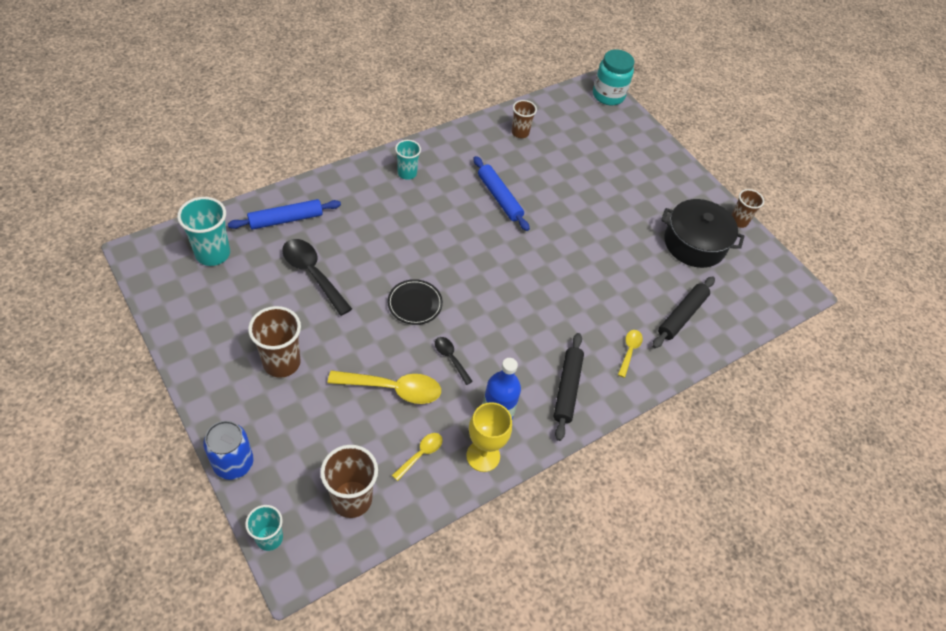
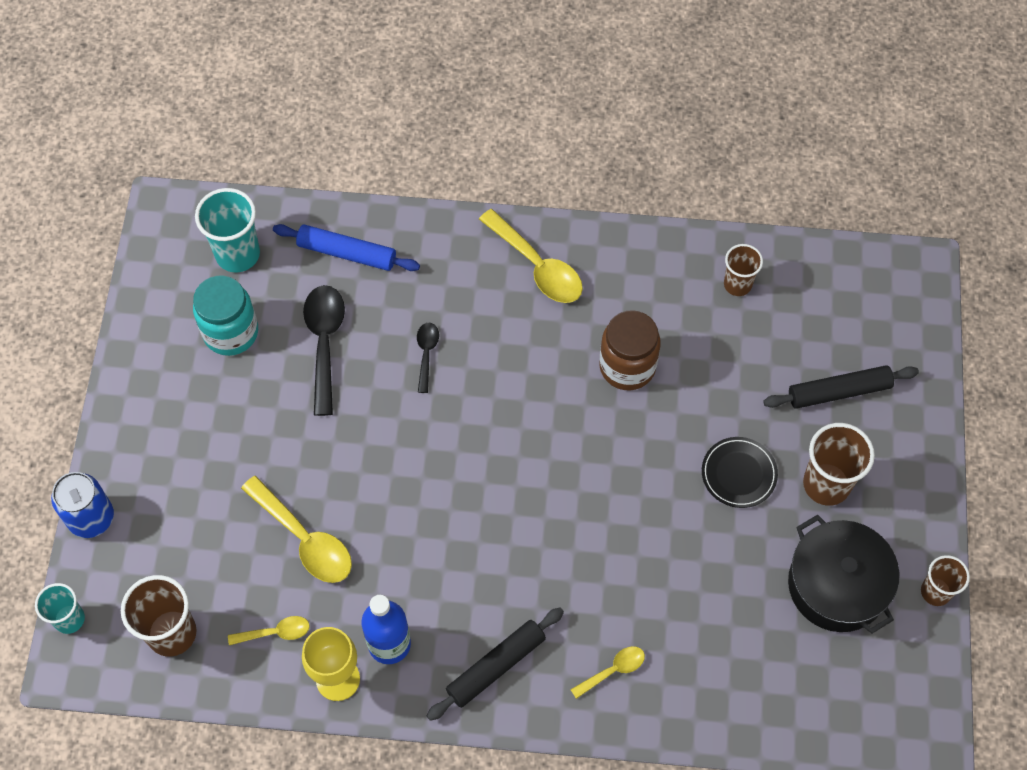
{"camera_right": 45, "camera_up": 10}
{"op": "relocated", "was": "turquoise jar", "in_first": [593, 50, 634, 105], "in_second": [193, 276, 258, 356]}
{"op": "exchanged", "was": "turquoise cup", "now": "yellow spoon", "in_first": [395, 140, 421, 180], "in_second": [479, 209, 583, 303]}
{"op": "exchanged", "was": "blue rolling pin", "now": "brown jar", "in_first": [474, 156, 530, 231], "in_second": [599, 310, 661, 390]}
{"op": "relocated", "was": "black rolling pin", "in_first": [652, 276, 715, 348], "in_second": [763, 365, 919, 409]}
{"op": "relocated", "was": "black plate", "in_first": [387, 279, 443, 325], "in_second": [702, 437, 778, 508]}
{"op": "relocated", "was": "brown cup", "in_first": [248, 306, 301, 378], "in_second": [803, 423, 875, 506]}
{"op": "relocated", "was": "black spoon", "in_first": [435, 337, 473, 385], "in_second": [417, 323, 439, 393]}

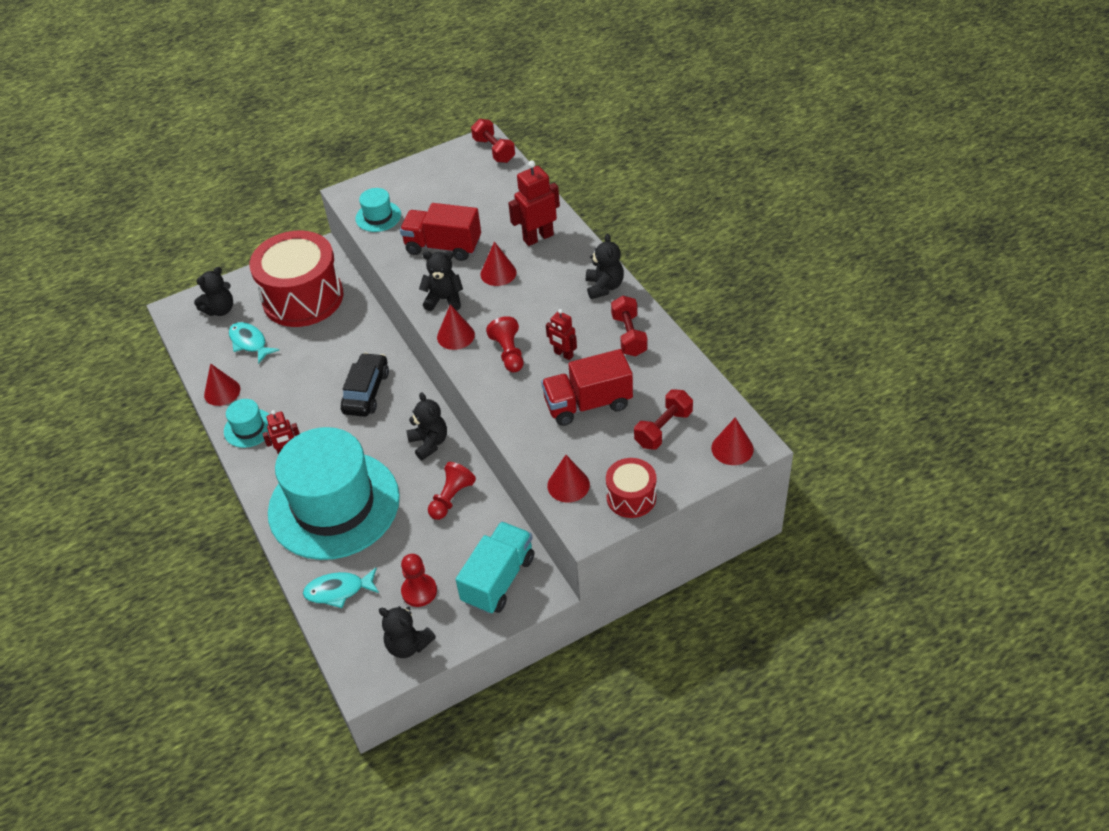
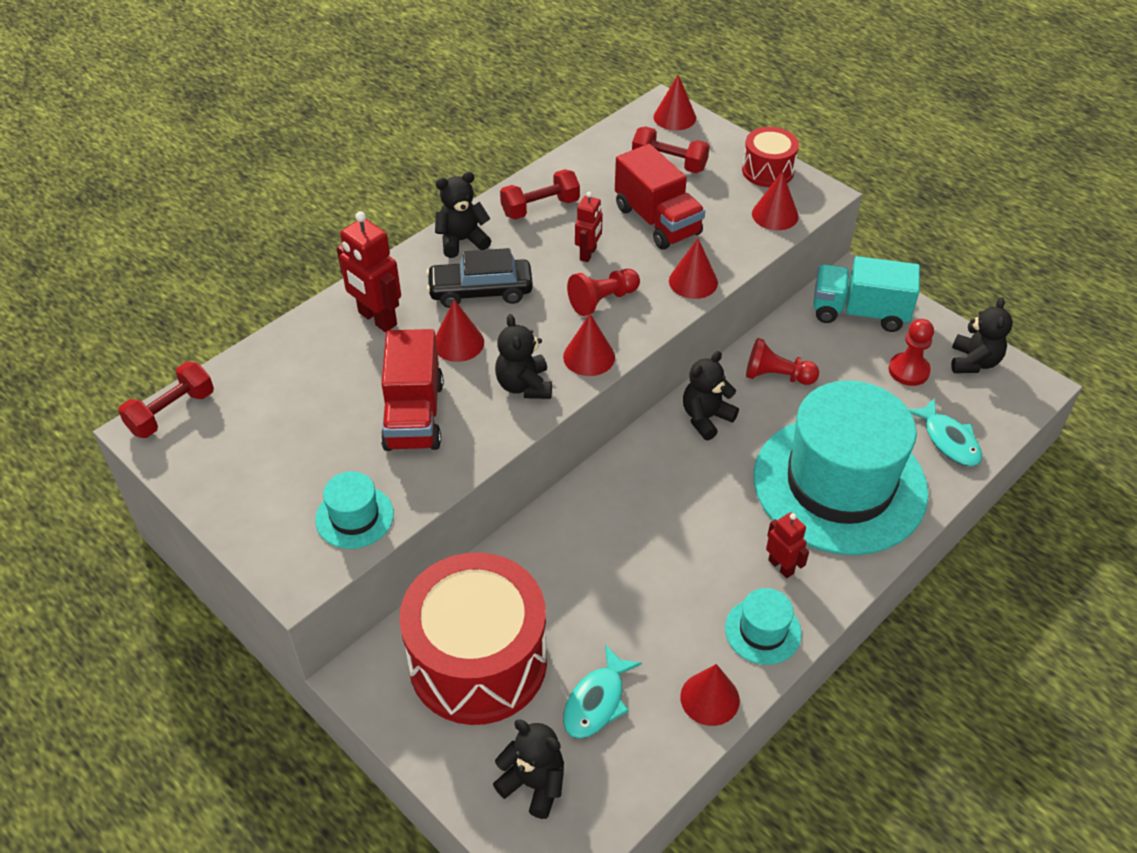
{"camera_right": -110, "camera_up": 0}
{"op": "relocated", "was": "black car", "in_first": [341, 353, 389, 417], "in_second": [426, 248, 533, 308]}
{"op": "appeared", "now": "red cone", "in_second": [669, 238, 718, 299]}

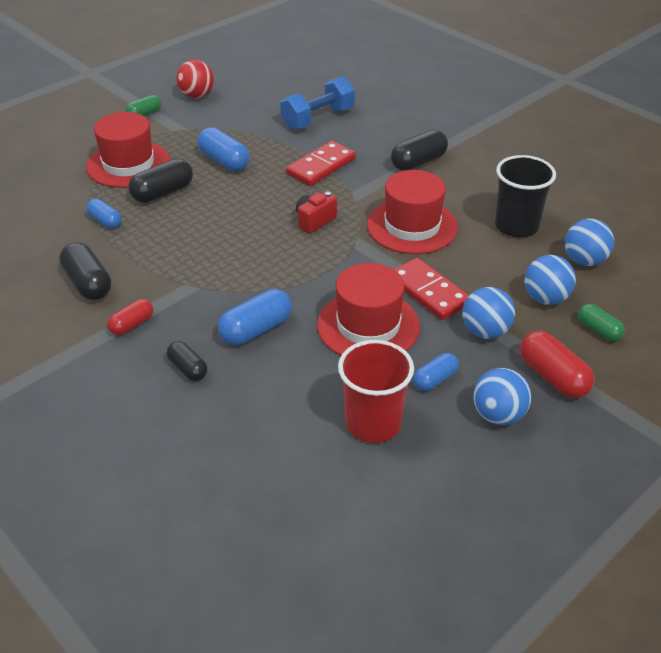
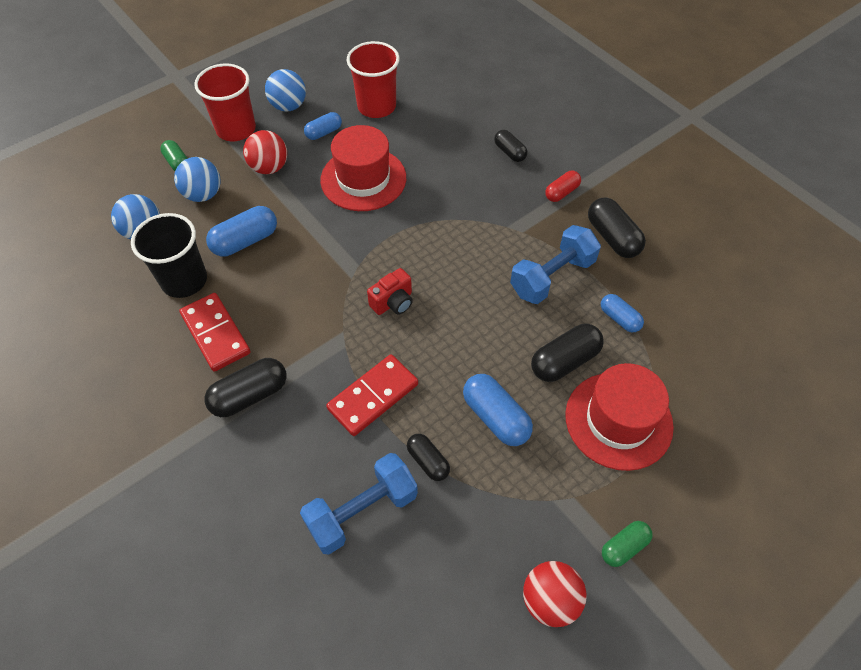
{"camera_right": -175, "camera_up": 15}
{"op": "missing", "was": "red hat", "in_first": [367, 170, 458, 254]}
{"op": "relocated", "was": "red domino", "in_first": [394, 258, 469, 320], "in_second": [179, 293, 251, 372]}
{"op": "colour", "was": "blue ball", "now": "red ball", "in_first": [463, 287, 515, 339], "in_second": [243, 130, 287, 174]}
{"op": "relocated", "was": "blue capsule", "in_first": [218, 289, 292, 345], "in_second": [206, 206, 277, 256]}
{"op": "exchanged", "was": "red capsule", "now": "red cup", "in_first": [520, 331, 595, 399], "in_second": [194, 64, 256, 141]}
{"op": "appeared", "now": "blue dumbbell", "in_second": [510, 225, 601, 304]}
{"op": "appeared", "now": "black capsule", "in_second": [407, 434, 450, 481]}

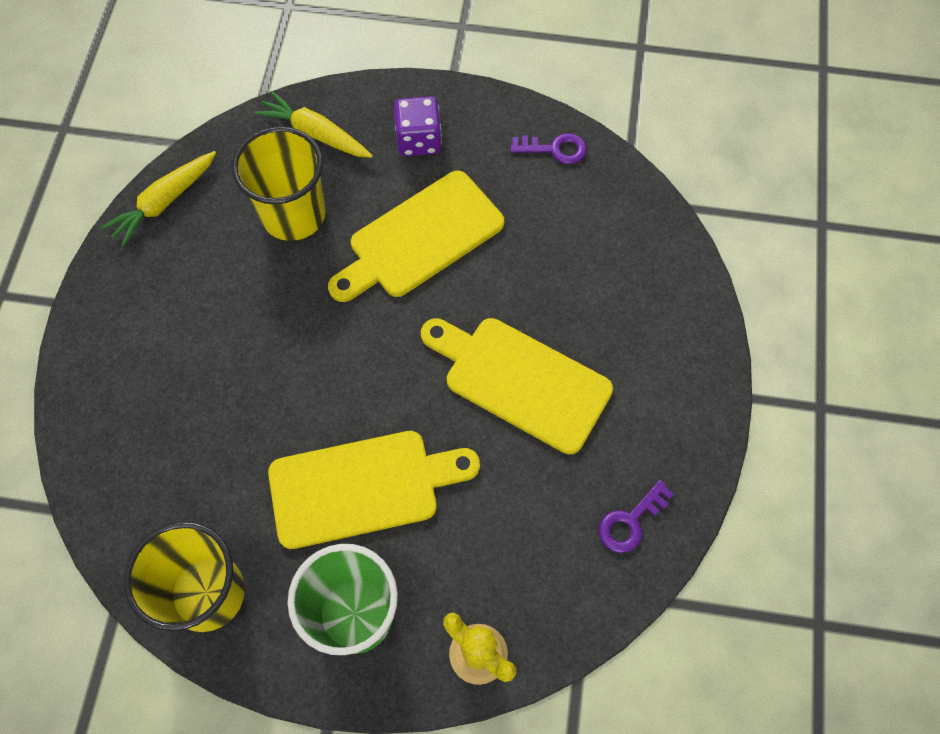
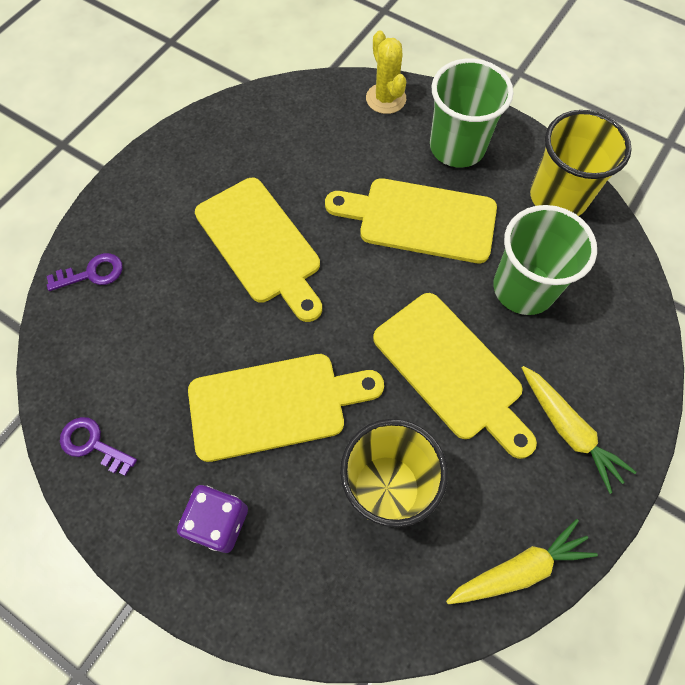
{"camera_right": -155, "camera_up": 0}
{"op": "relocated", "was": "yellow carrot", "in_first": [254, 91, 373, 158], "in_second": [522, 366, 636, 494]}
{"op": "relocated", "was": "purple key", "in_first": [599, 480, 673, 553], "in_second": [47, 253, 123, 291]}
{"op": "appeared", "now": "green cup", "in_second": [493, 205, 597, 315]}
{"op": "appeared", "now": "yellow cutting board", "in_second": [373, 293, 537, 459]}

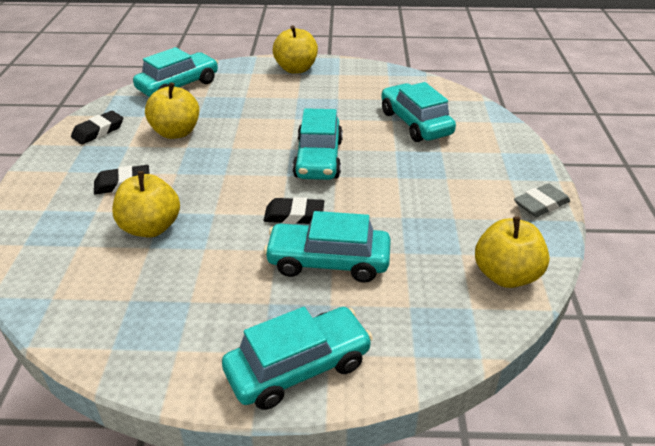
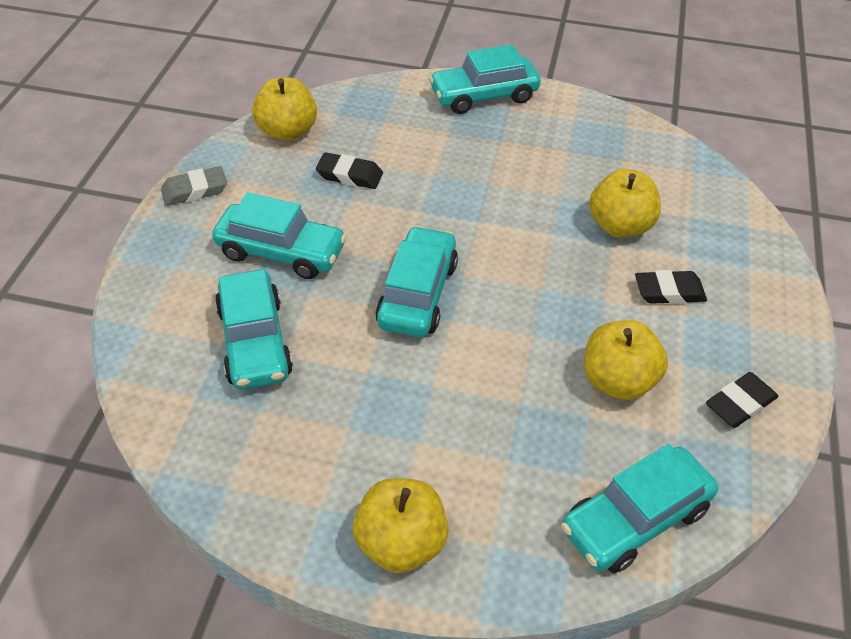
{"camera_right": -170, "camera_up": 10}
{"op": "relocated", "was": "black eraser", "in_first": [264, 197, 324, 224], "in_second": [316, 152, 383, 189]}
{"op": "relocated", "was": "turquoise car", "in_first": [264, 211, 391, 283], "in_second": [212, 192, 347, 279]}

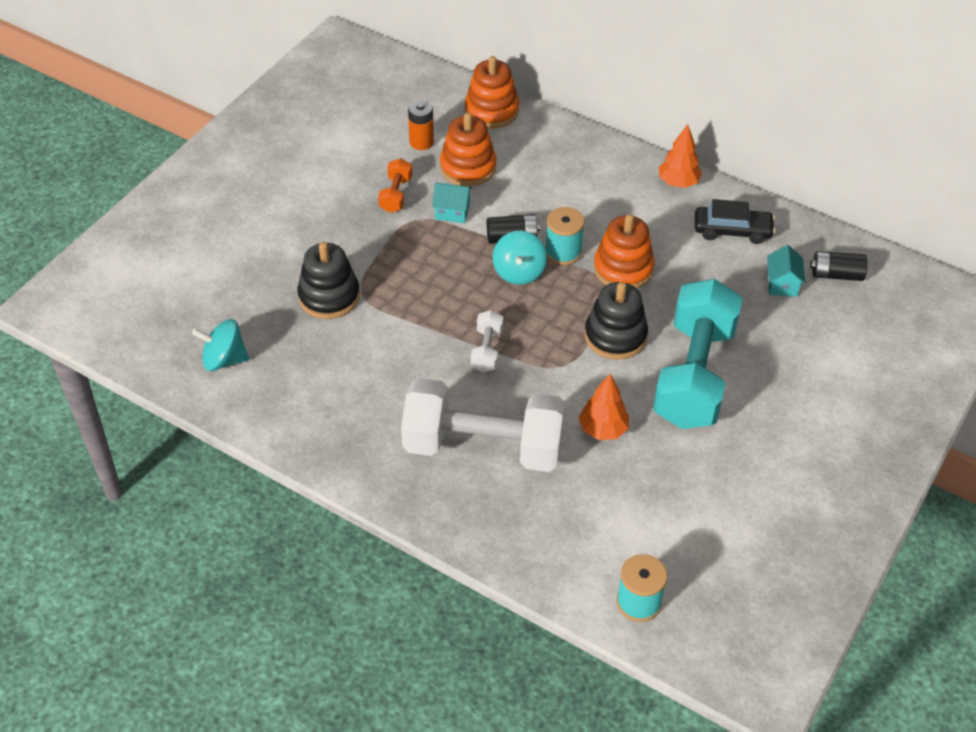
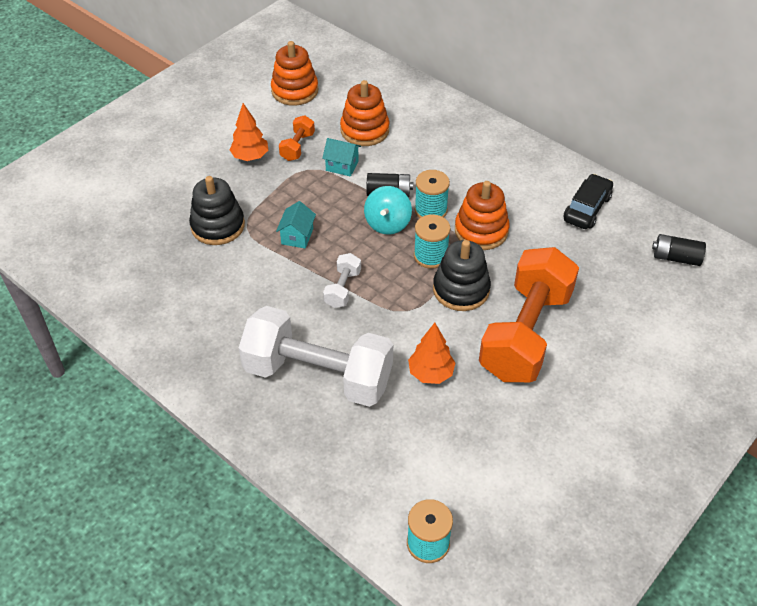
{"camera_right": 10, "camera_up": 0}
{"op": "relocated", "was": "orange stacking toy", "in_first": [465, 56, 519, 129], "in_second": [271, 41, 318, 106]}
{"op": "missing", "was": "orange battery", "in_first": [408, 100, 434, 150]}
{"op": "relocated", "was": "orange tree", "in_first": [659, 124, 702, 188], "in_second": [230, 103, 268, 161]}
{"op": "spun", "was": "black car", "in_first": [695, 199, 775, 244], "in_second": [564, 174, 613, 229], "clockwise": -75}
{"op": "relocated", "was": "turquoise house", "in_first": [767, 245, 805, 297], "in_second": [276, 201, 316, 249]}
{"op": "colour", "was": "turquoise dumbbell", "now": "orange dumbbell", "in_first": [653, 279, 743, 429], "in_second": [479, 247, 579, 382]}
{"op": "missing", "was": "turquoise spinning top", "in_first": [192, 319, 249, 371]}
{"op": "appeared", "now": "turquoise spool", "in_second": [414, 214, 451, 269]}

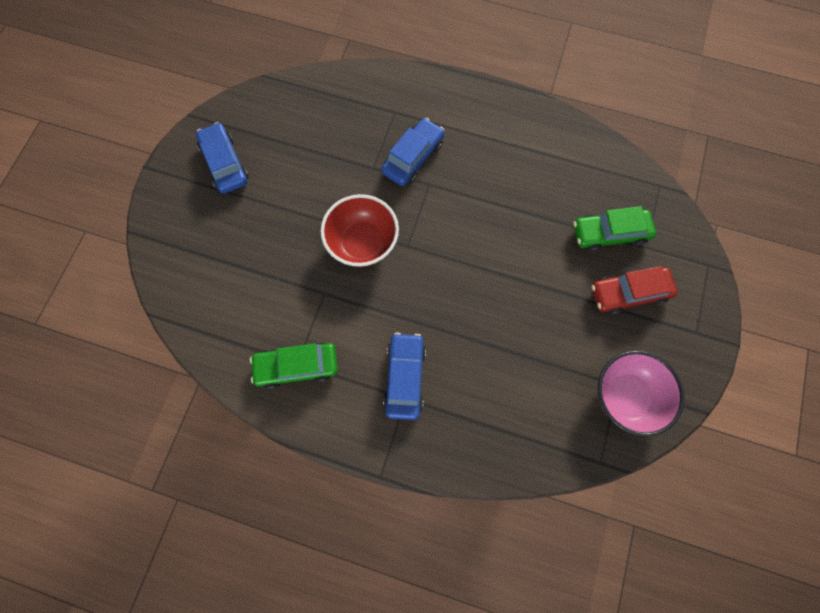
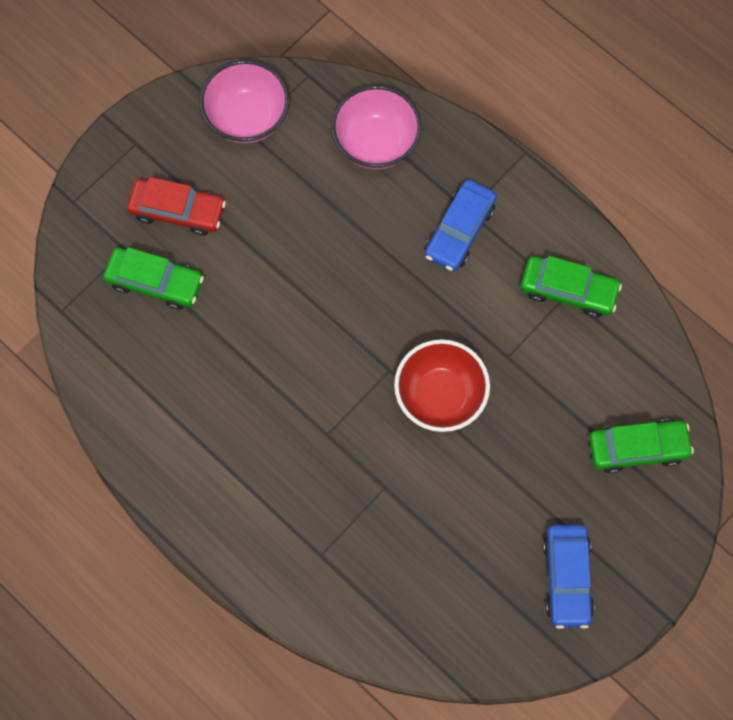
{"camera_right": -155, "camera_up": 0}
{"op": "missing", "was": "blue car", "in_first": [381, 118, 445, 186]}
{"op": "appeared", "now": "pink bowl", "in_second": [331, 85, 422, 169]}
{"op": "appeared", "now": "green car", "in_second": [589, 420, 694, 473]}

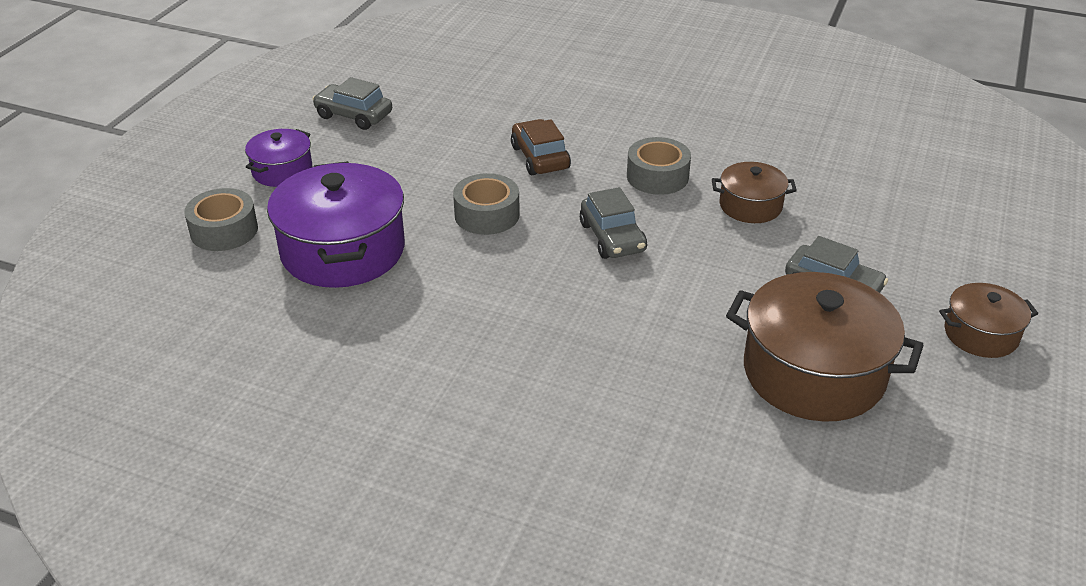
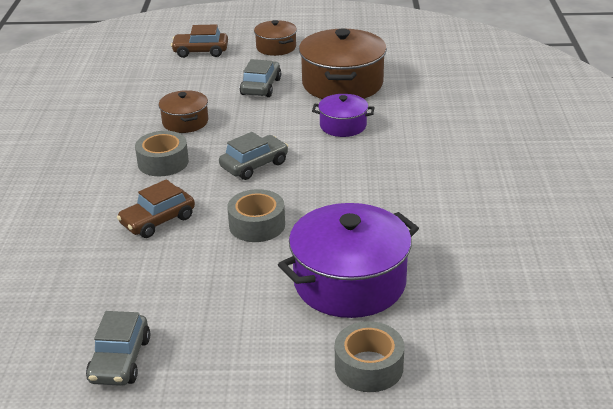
{"camera_right": -110, "camera_up": -5}
{"op": "relocated", "was": "purple pot", "in_first": [245, 129, 312, 187], "in_second": [312, 94, 375, 137]}
{"op": "appeared", "now": "brown car", "in_second": [171, 24, 228, 58]}

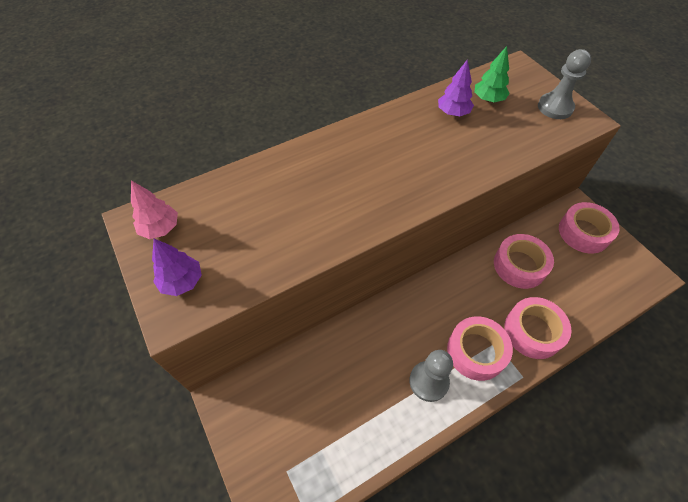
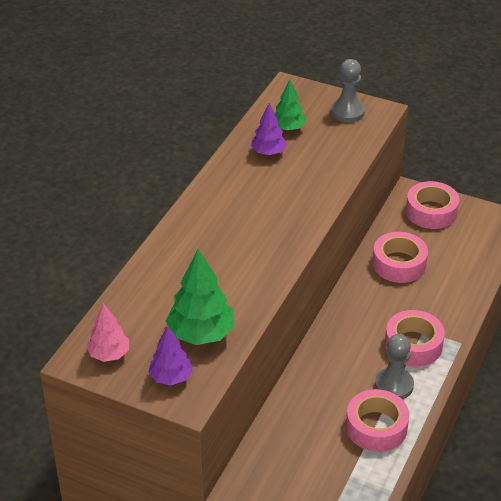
{"camera_right": -35, "camera_up": -15}
{"op": "relocated", "was": "pink tape", "in_first": [504, 297, 571, 359], "in_second": [346, 389, 409, 452]}
{"op": "appeared", "now": "green tree", "in_second": [166, 249, 235, 345]}

